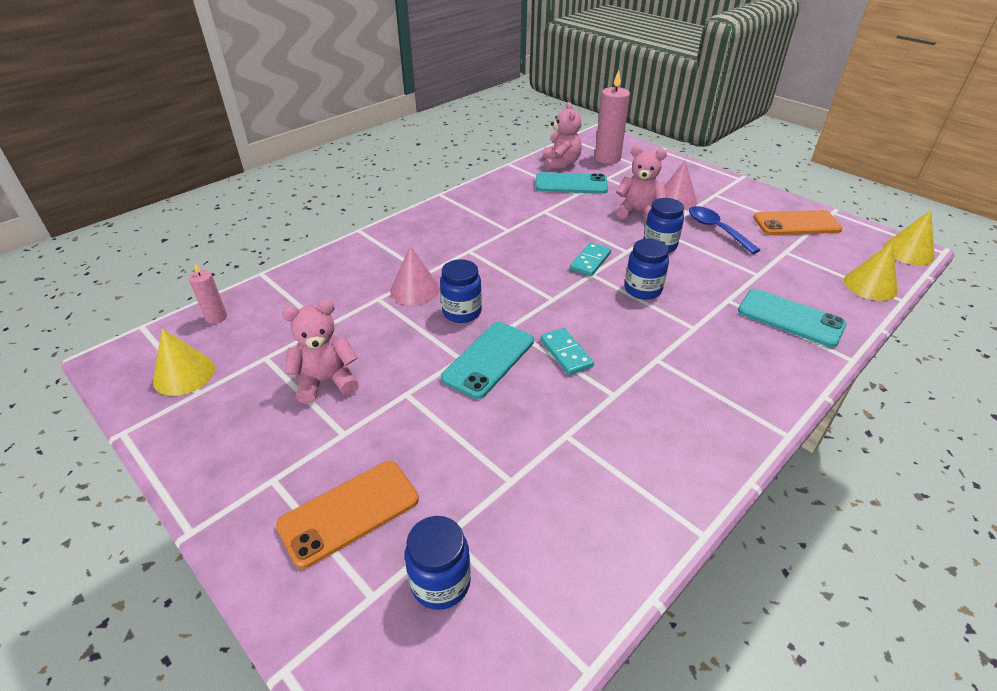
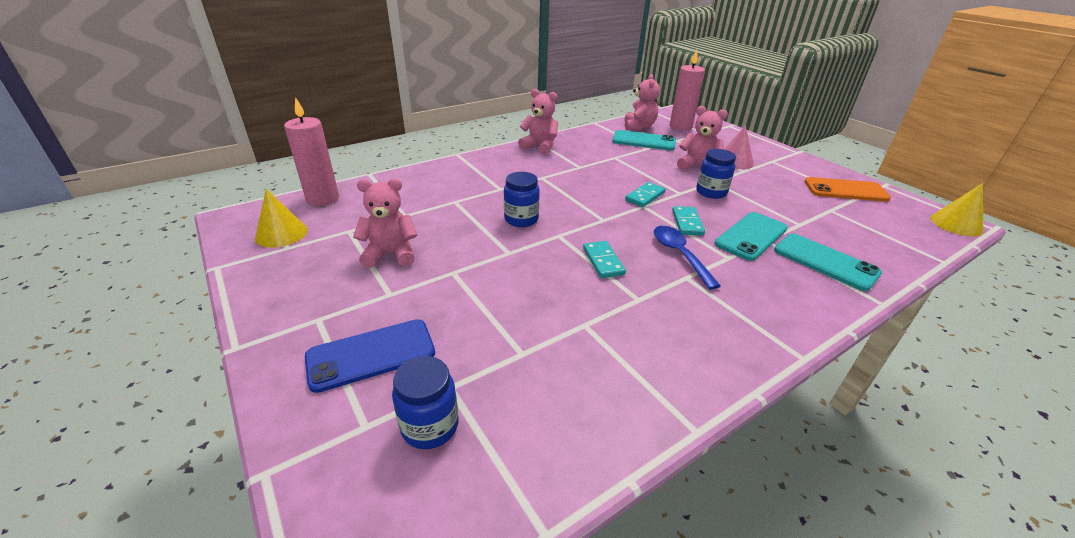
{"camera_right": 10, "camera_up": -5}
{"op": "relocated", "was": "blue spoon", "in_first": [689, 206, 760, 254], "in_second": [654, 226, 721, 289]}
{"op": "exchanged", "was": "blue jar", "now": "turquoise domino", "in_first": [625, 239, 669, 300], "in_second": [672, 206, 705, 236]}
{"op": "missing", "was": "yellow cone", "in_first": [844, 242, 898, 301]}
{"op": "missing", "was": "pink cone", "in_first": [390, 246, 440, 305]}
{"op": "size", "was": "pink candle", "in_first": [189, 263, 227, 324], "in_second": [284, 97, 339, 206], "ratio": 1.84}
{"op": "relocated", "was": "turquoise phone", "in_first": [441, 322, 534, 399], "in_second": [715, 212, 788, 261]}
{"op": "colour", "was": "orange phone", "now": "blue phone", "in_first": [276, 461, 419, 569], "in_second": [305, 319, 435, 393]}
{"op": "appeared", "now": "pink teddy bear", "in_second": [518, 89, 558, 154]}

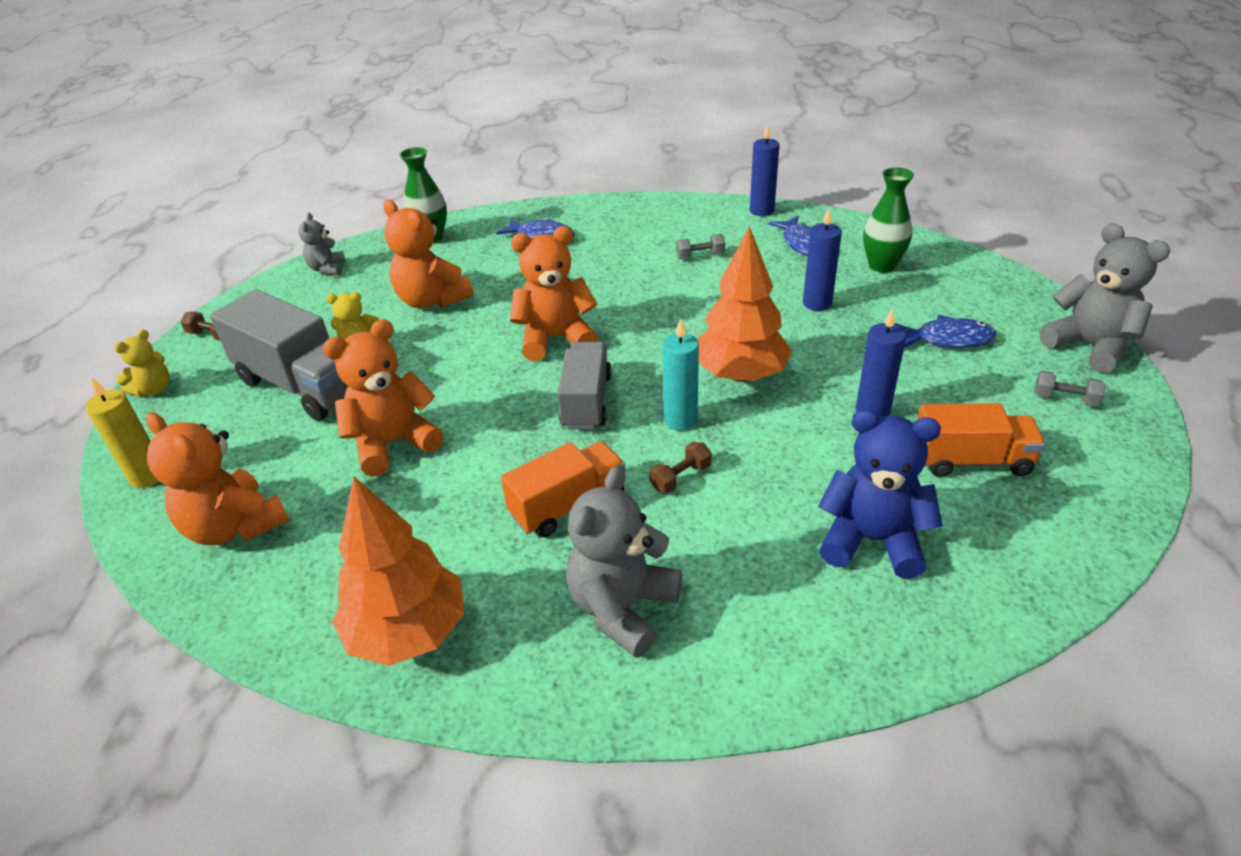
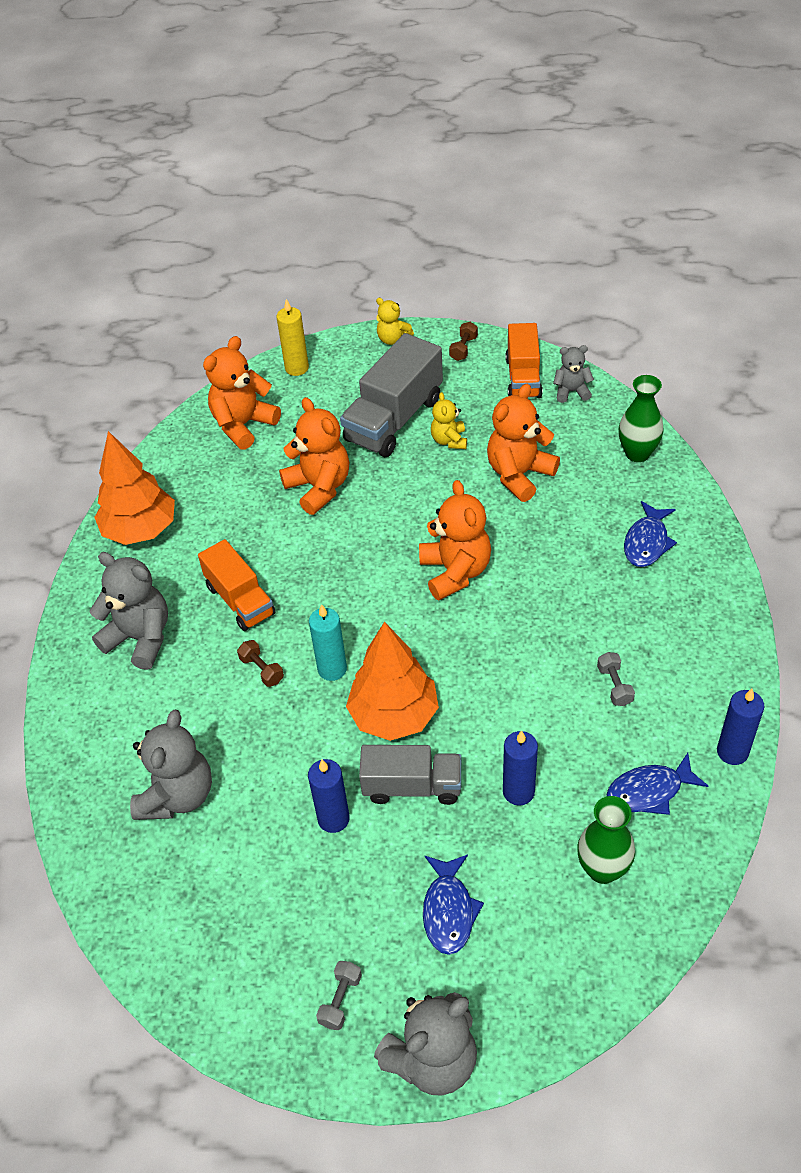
{"camera_right": 90, "camera_up": 10}
{"op": "relocated", "was": "grey truck", "in_first": [557, 342, 612, 429], "in_second": [359, 745, 461, 805]}
{"op": "relocated", "was": "orange truck", "in_first": [917, 403, 1046, 477], "in_second": [505, 323, 543, 398]}
{"op": "colour", "was": "blue teddy bear", "now": "grey teddy bear", "in_first": [818, 409, 943, 579], "in_second": [130, 710, 212, 820]}

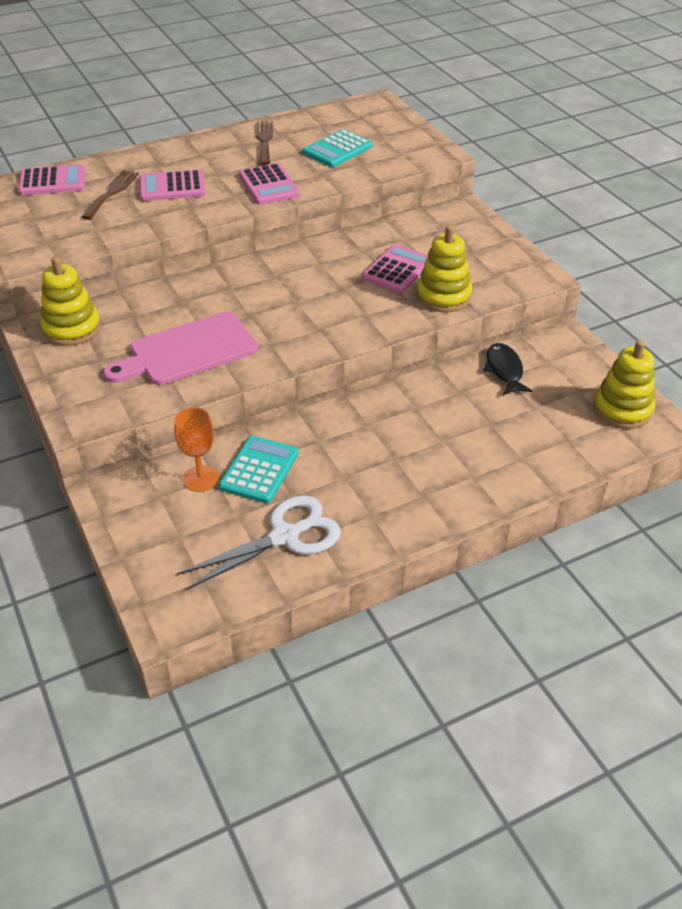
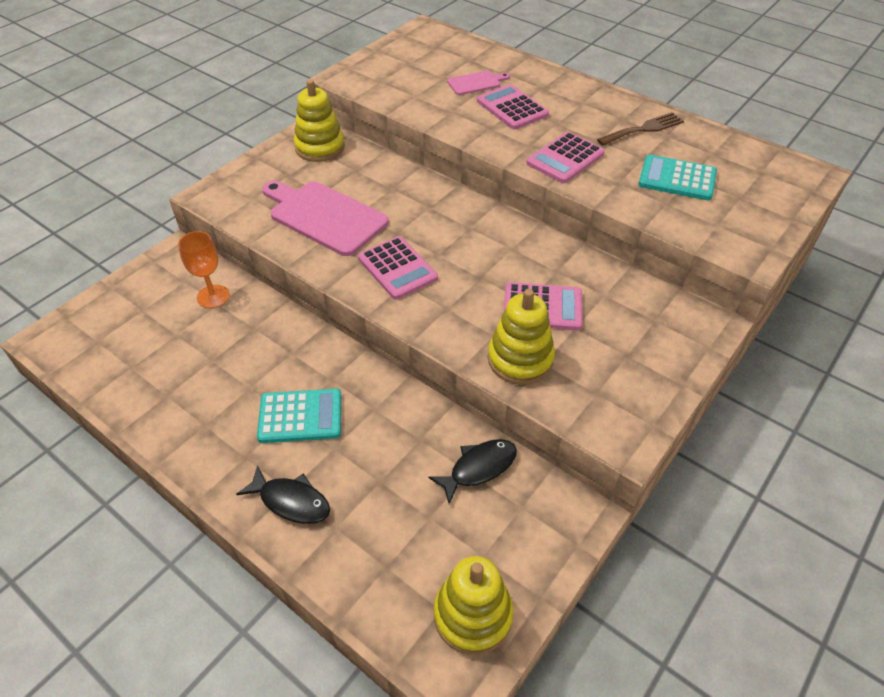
{"camera_right": 65, "camera_up": 5}
{"op": "relocated", "was": "pink calculator", "in_first": [18, 164, 86, 195], "in_second": [358, 236, 438, 300]}
{"op": "exchanged", "was": "brown fork", "now": "pink cutting board", "in_first": [82, 170, 139, 220], "in_second": [447, 71, 510, 95]}
{"op": "relocated", "was": "turquoise calculator", "in_first": [219, 436, 299, 503], "in_second": [257, 389, 341, 443]}
{"op": "missing", "was": "white scissors", "in_first": [176, 495, 341, 590]}
{"op": "appeared", "now": "black fish", "in_second": [236, 465, 330, 524]}

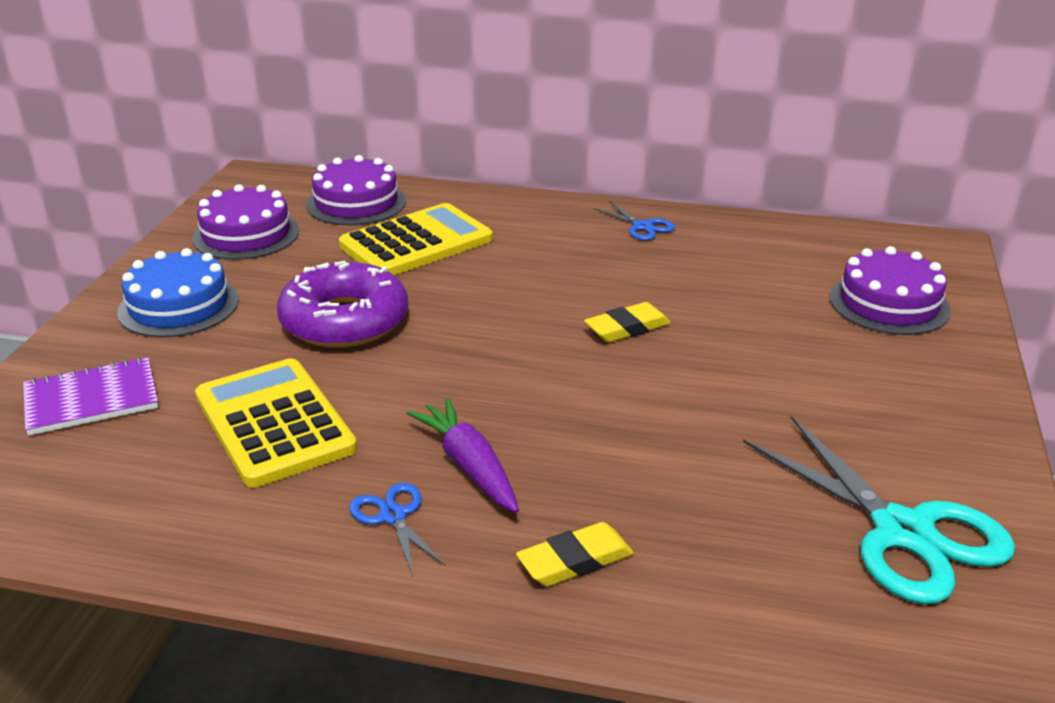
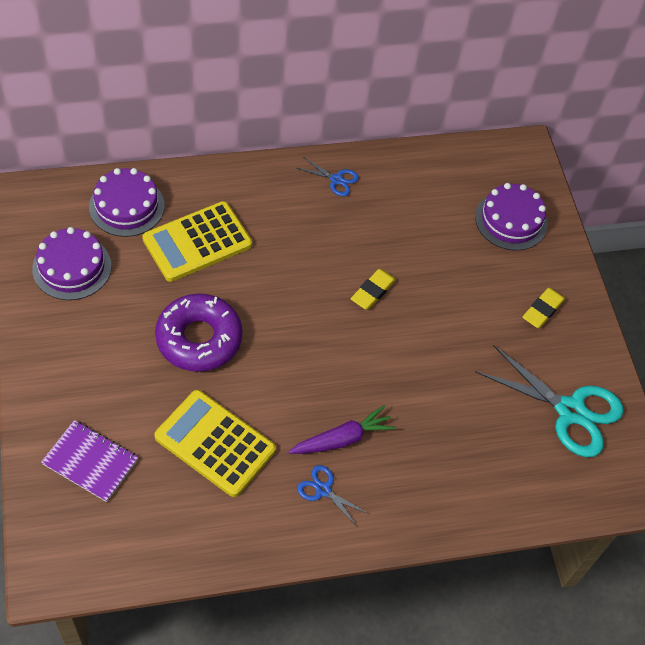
{"camera_right": -30, "camera_up": 25}
{"op": "spun", "was": "yellow calculator", "in_first": [339, 203, 493, 275], "in_second": [142, 201, 252, 282], "clockwise": -150}
{"op": "missing", "was": "blue cake", "in_first": [117, 248, 239, 337]}
{"op": "spun", "was": "purple notebook", "in_first": [23, 357, 158, 436], "in_second": [41, 420, 139, 502], "clockwise": 75}
{"op": "spun", "was": "purple carrot", "in_first": [407, 398, 519, 513], "in_second": [288, 405, 396, 454], "clockwise": 120}
{"op": "relocated", "was": "yellow eraser", "in_first": [516, 522, 634, 586], "in_second": [523, 288, 565, 328]}

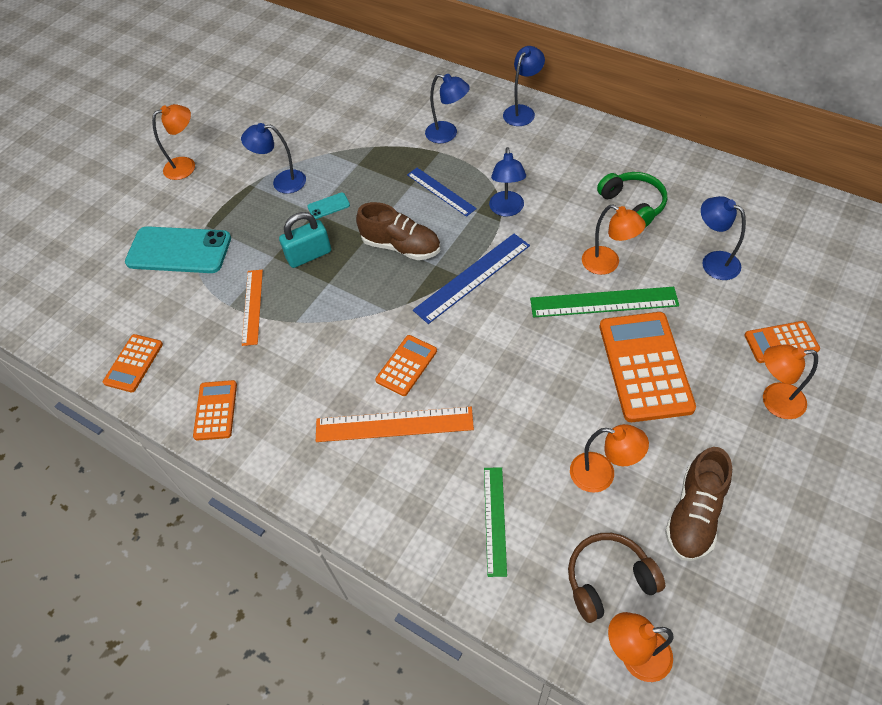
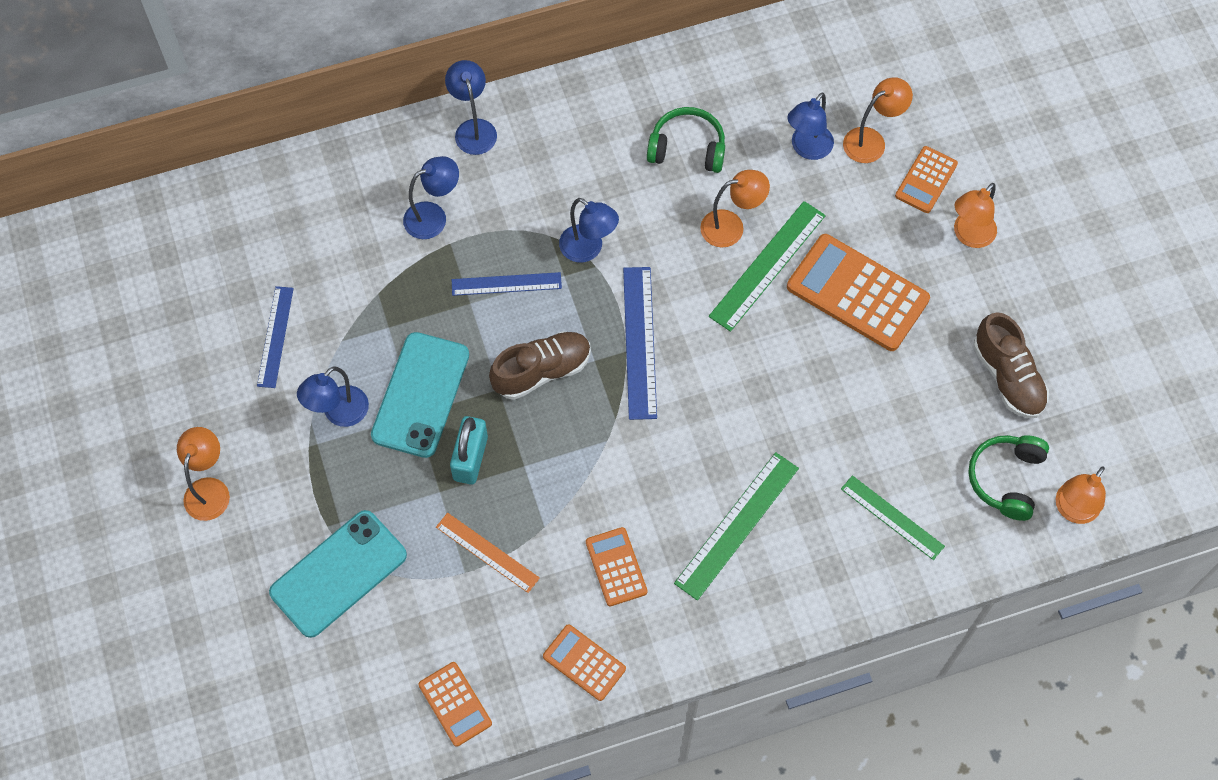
{"camera_right": -55, "camera_up": 10}
{"op": "size", "was": "turquoise phone", "in_first": [307, 193, 350, 219], "in_second": [371, 332, 469, 458], "ratio": 2.41}
{"op": "spun", "was": "blue lamp", "in_first": [701, 196, 746, 280], "in_second": [787, 92, 834, 160], "clockwise": -45}
{"op": "relocated", "was": "orange calculator", "in_first": [375, 335, 437, 396], "in_second": [586, 527, 647, 606]}
{"op": "colour", "was": "orange ruler", "now": "green ruler", "in_first": [316, 407, 474, 442], "in_second": [674, 452, 799, 600]}
{"op": "relocated", "was": "orange lamp", "in_first": [570, 424, 649, 493], "in_second": [843, 77, 913, 163]}
{"op": "colour", "was": "brown headphones", "now": "green headphones", "in_first": [568, 533, 665, 623], "in_second": [968, 435, 1049, 521]}
{"op": "appeared", "now": "blue ruler", "in_second": [257, 286, 294, 388]}

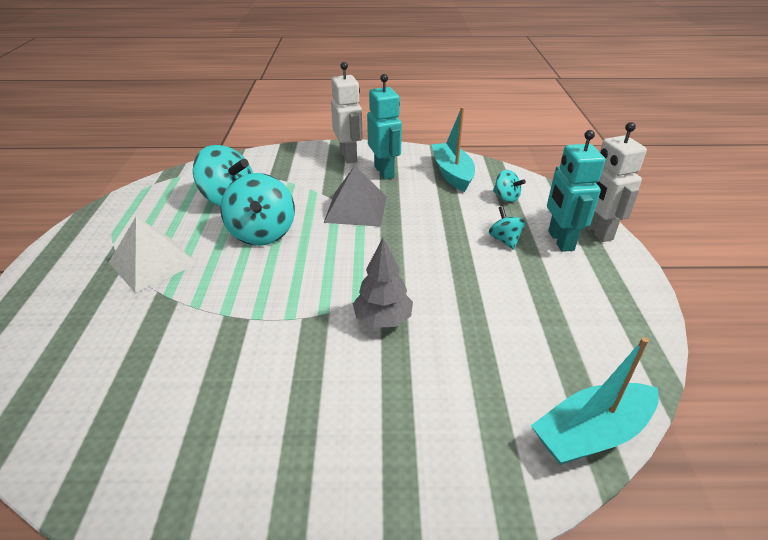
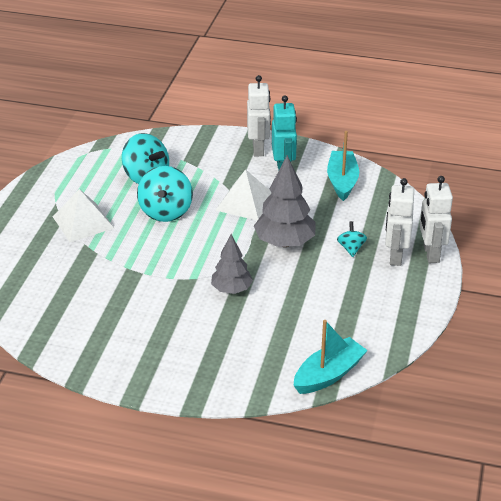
{"camera_right": 15, "camera_up": 0}
{"op": "colour", "was": "turquoise robot", "now": "white robot", "in_first": [547, 130, 605, 252], "in_second": [385, 178, 414, 266]}
{"op": "colour", "was": "grey pyramid", "now": "white pyramid", "in_first": [324, 166, 387, 227], "in_second": [216, 169, 271, 221]}
{"op": "missing", "was": "turquoise spinning top", "in_first": [493, 170, 526, 203]}
{"op": "spun", "was": "turquoise boat", "in_first": [531, 337, 659, 465], "in_second": [294, 320, 368, 394], "clockwise": 150}
{"op": "appeared", "now": "grey tree", "in_second": [254, 155, 316, 247]}

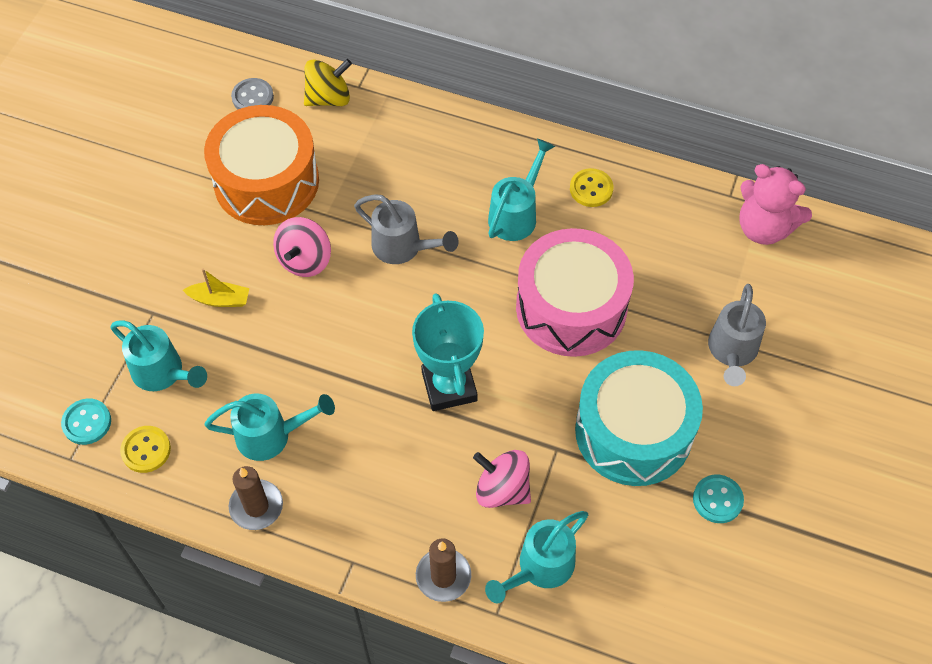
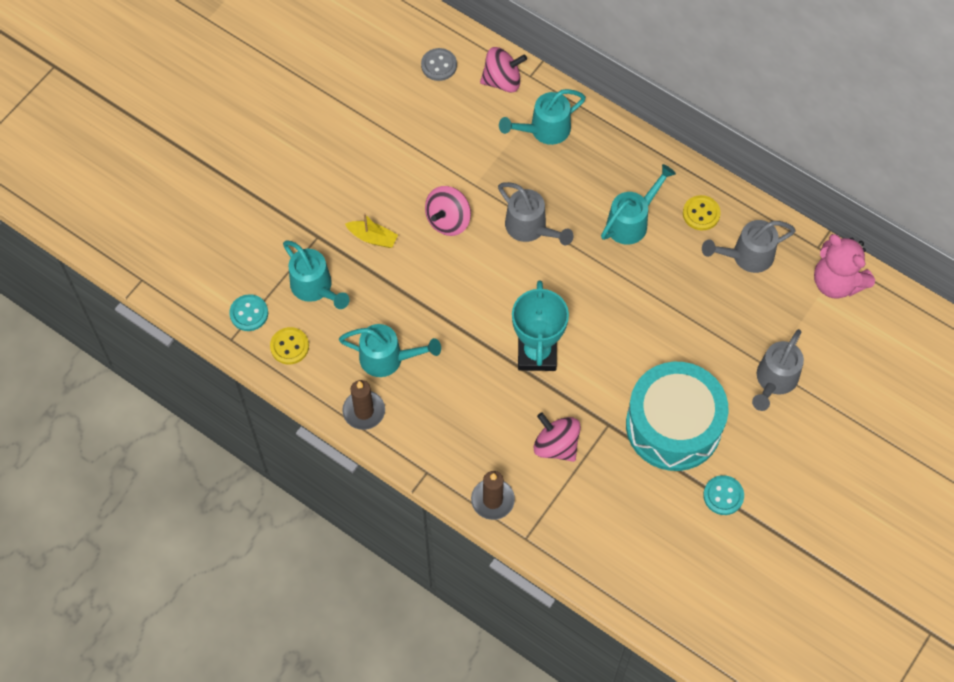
{"camera_right": 15, "camera_up": 5}
{"op": "colour", "was": "yellow spinning top", "now": "pink spinning top", "in_first": [304, 59, 352, 106], "in_second": [480, 47, 527, 92]}
{"op": "missing", "was": "orange drum", "in_first": [204, 105, 319, 225]}
{"op": "missing", "was": "pink drum", "in_first": [516, 228, 634, 357]}
{"op": "relocated", "was": "turquoise watering can", "in_first": [485, 511, 588, 603], "in_second": [499, 89, 586, 145]}
{"op": "appeared", "now": "grey watering can", "in_second": [702, 220, 796, 273]}

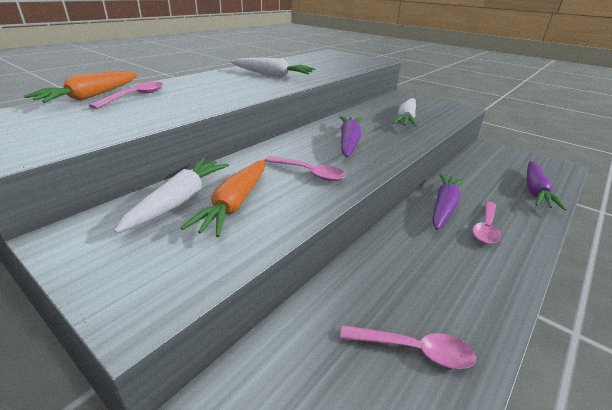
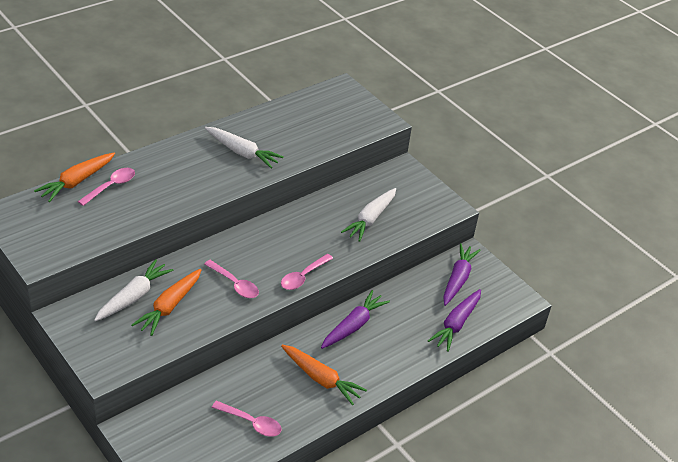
{"camera_right": 10, "camera_up": 10}
{"op": "relocated", "was": "purple carrot", "in_first": [339, 116, 362, 157], "in_second": [443, 243, 481, 306]}
{"op": "relocated", "was": "pink spoon", "in_first": [473, 201, 501, 244], "in_second": [281, 254, 333, 290]}
{"op": "appeared", "now": "orange carrot", "in_second": [281, 345, 367, 405]}

